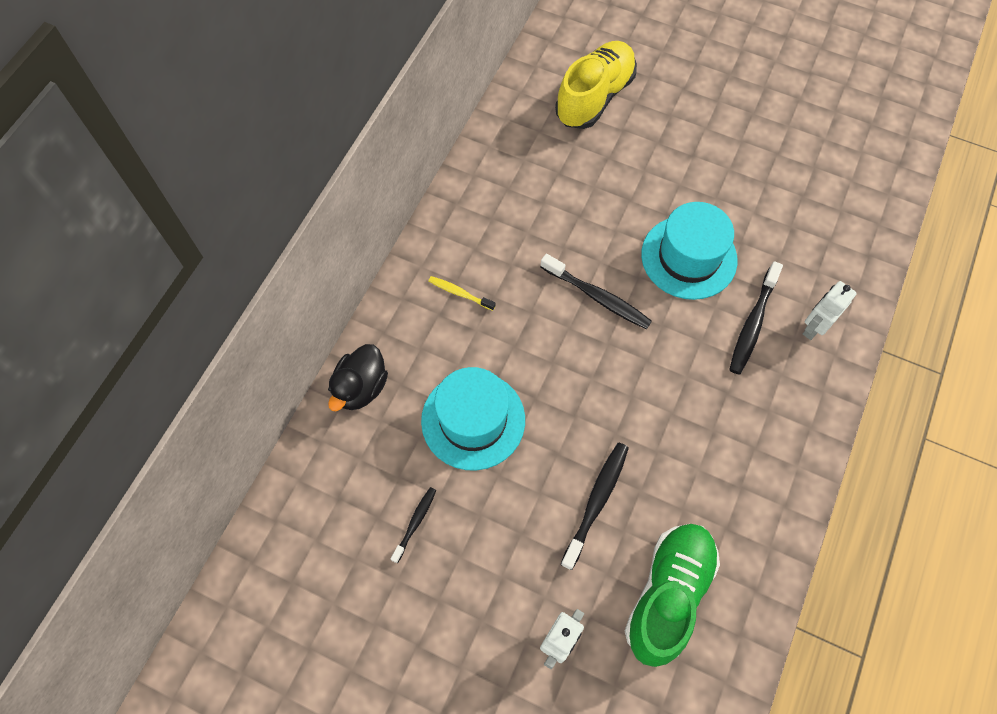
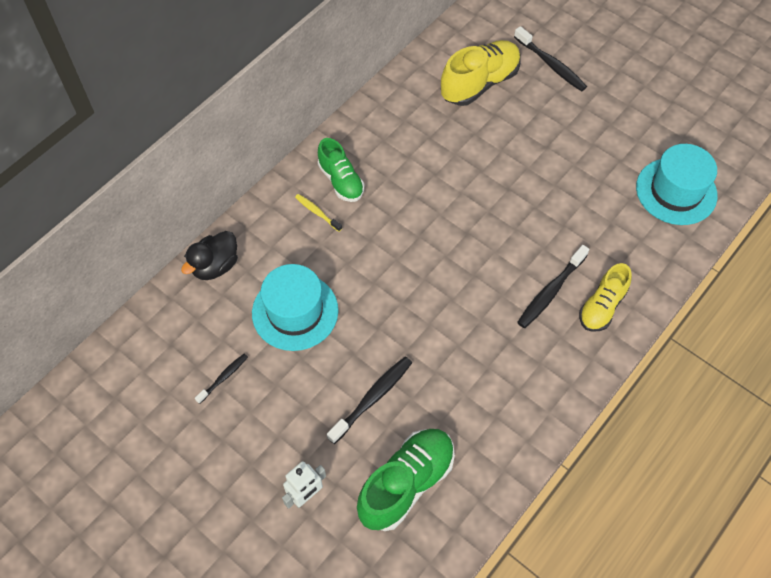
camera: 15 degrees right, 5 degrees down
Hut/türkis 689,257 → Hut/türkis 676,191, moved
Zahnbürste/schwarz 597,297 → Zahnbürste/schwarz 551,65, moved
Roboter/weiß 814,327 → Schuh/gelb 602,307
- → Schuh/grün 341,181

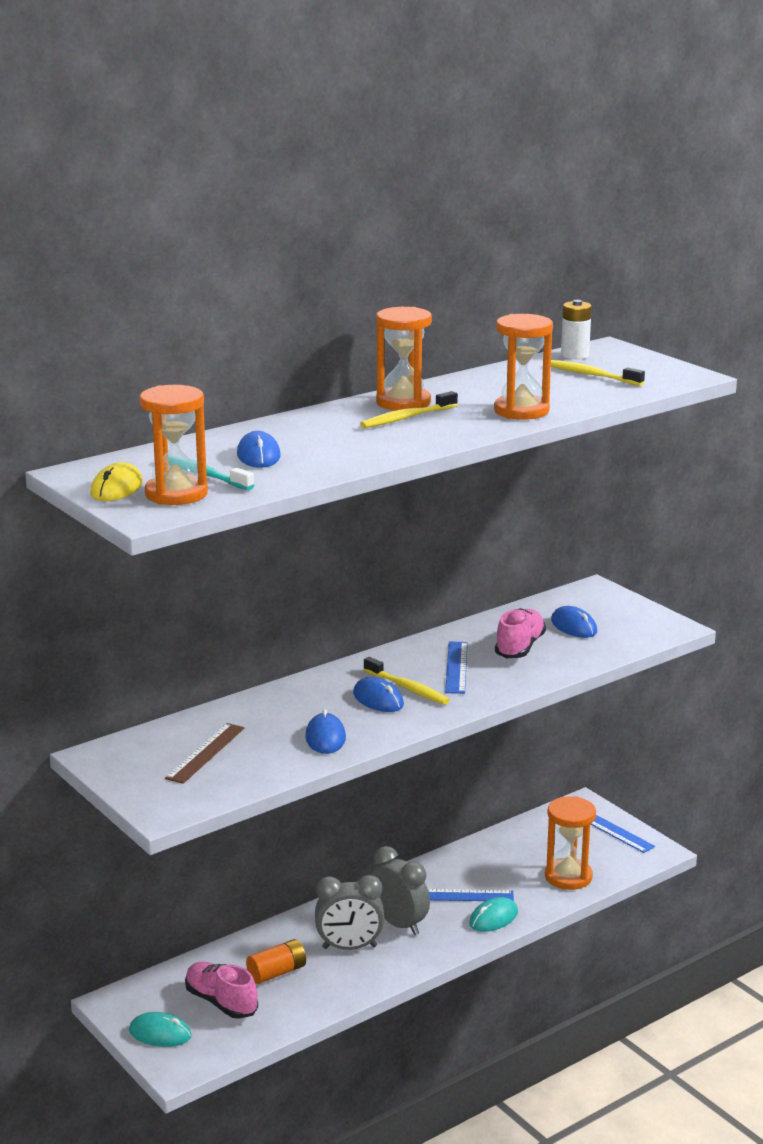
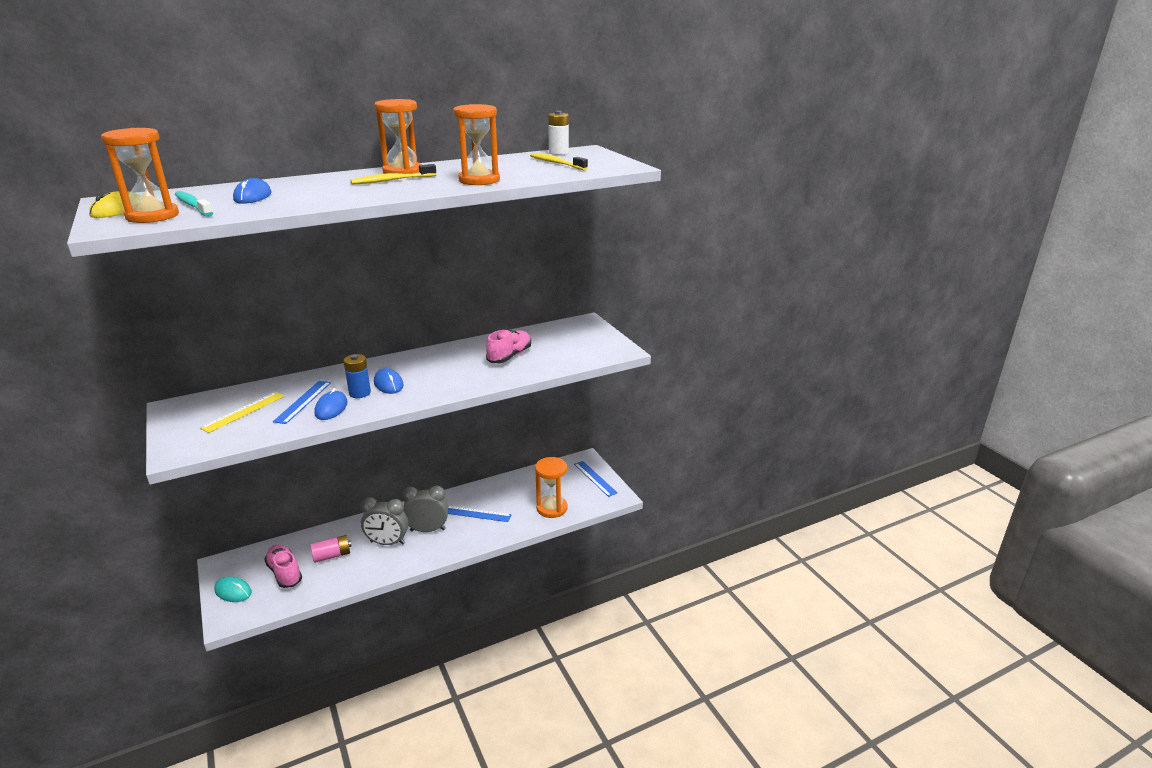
camera: 10 degrees right, 5 degrees up
Computermaus/blau 574,626 → -
Lineal/blau 456,667 → Lineal/blau 303,401, moved
Zahnbürste/gelb 407,688 → -
Lineal/braun 206,753 → Lineal/gelb 243,412
Wecker/grau 399,924 → Wecker/grau 427,530, 60 degrees counterclockwise
Computermaus/türkis 493,918 → -
Batterie/orange 277,973 → Batterie/rosa 332,555
- → Batterie/blau 360,393

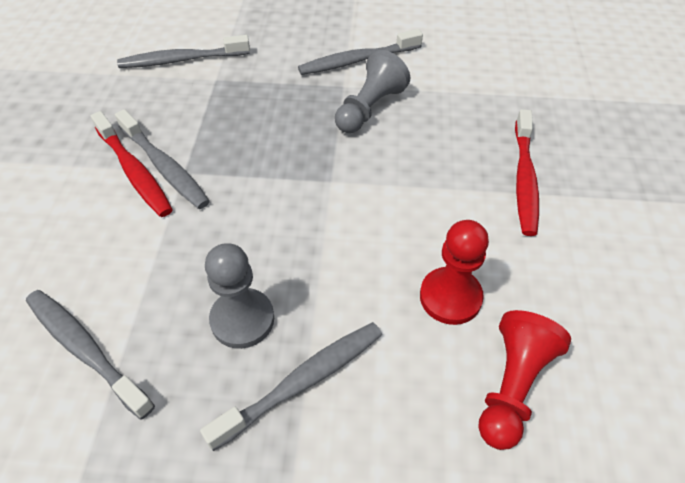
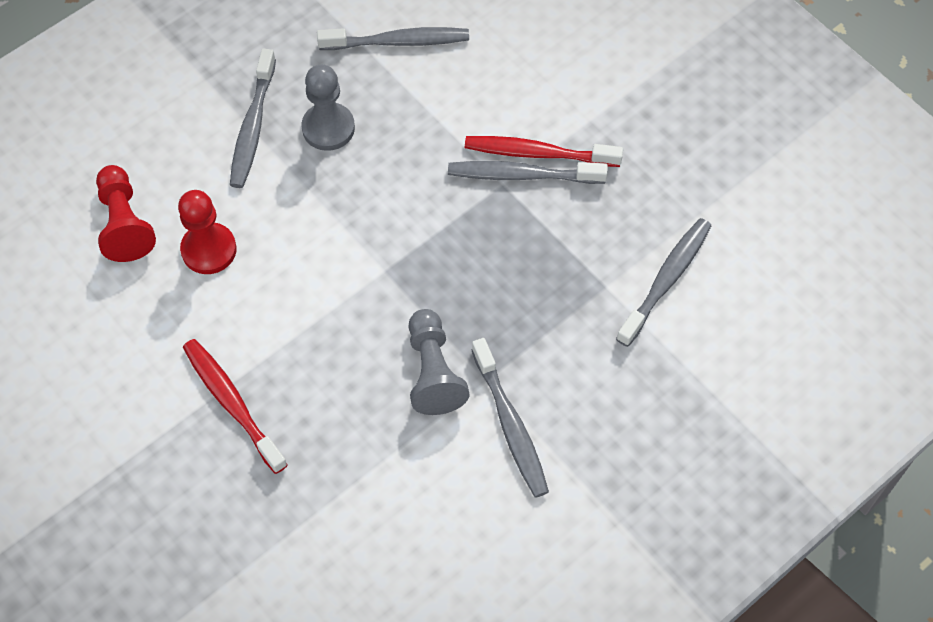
camera: 135 degrees right, 10 degrees up
Zahnbürste/grau 357,60 → Zahnbürste/grau 510,425, 135 degrees clockwise

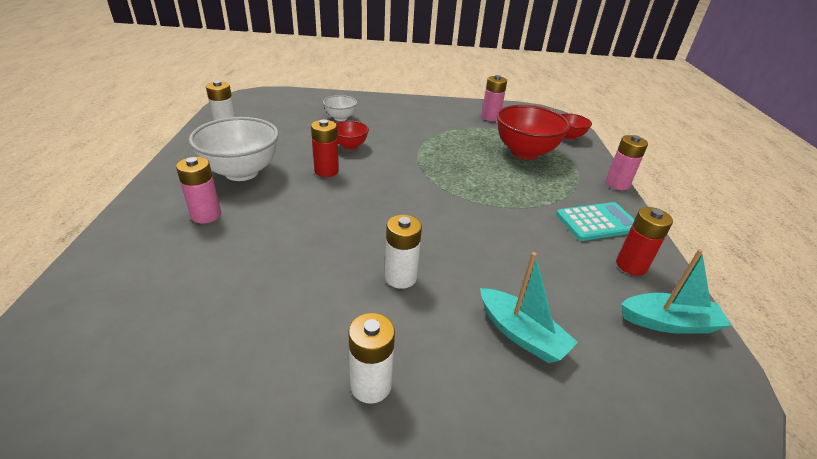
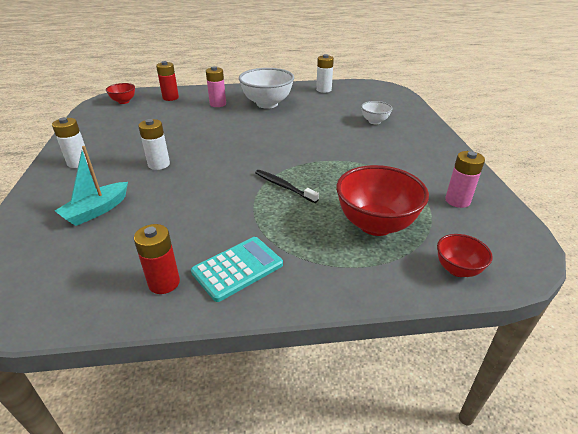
camera: 85 degrees right, 0 degrees up
Batterie/rot 326,171 → Batterie/rot 170,98, moved
Schüssel/rot 350,146 → Schüssel/rot 123,101, moved
Batterie/rosa 617,184 → -
Taschenrechner/türkis 597,222 → Taschenrechner/türkis 237,268, 105 degrees counterclockwise
Boot/türkis 668,323 → -
- → Zahnbürste/schwarz 283,186

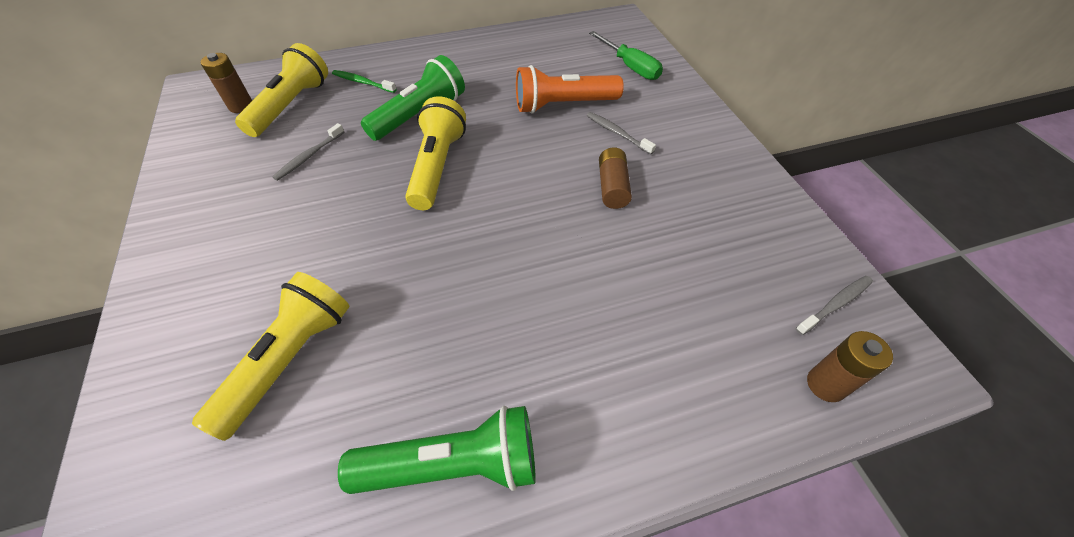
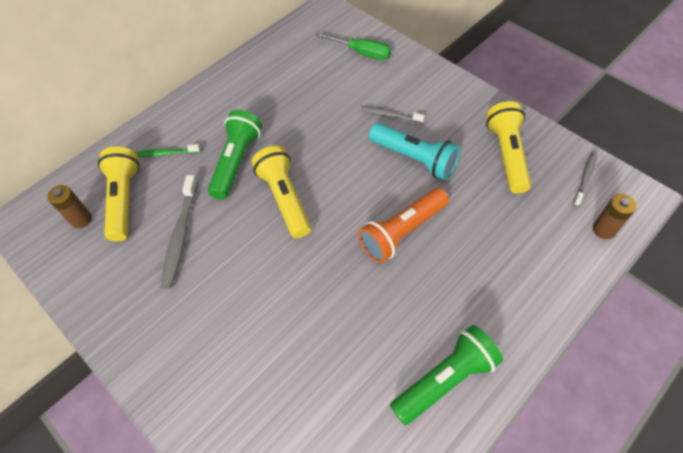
camera: 25 degrees left, 5 degrees up
Taschenlampe/orange 563,105 → Taschenlampe/orange 402,232, moved
Zahnbürste/grau 309,156 → Zahnbürste/grau 180,235, x1.69
Batterie/braun 612,187 → Taschenlampe/türkis 414,159
Taschenlampe/gelb 290,360 → Taschenlampe/gelb 507,155, moved

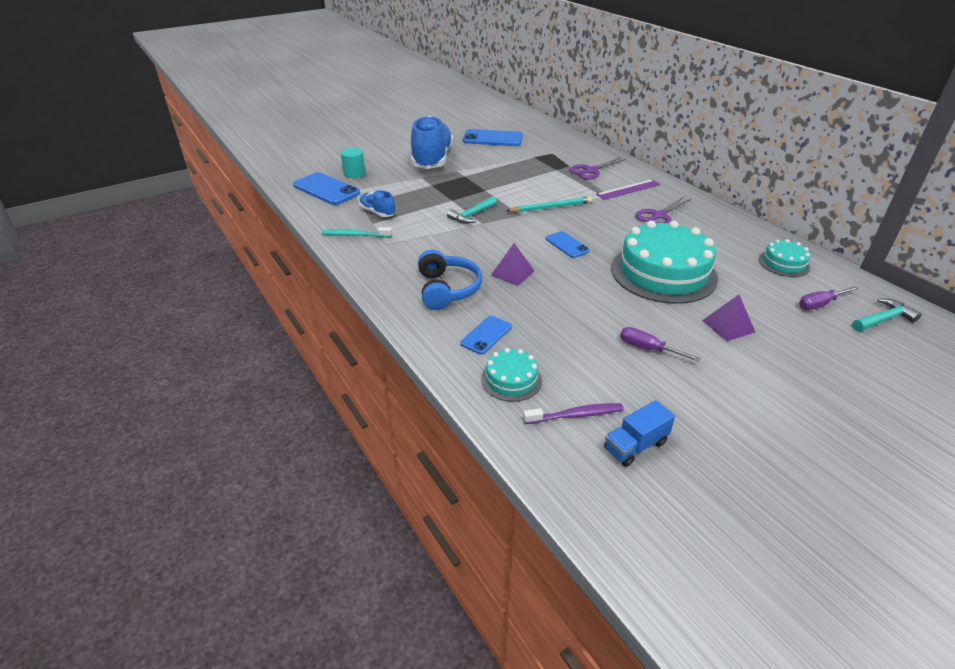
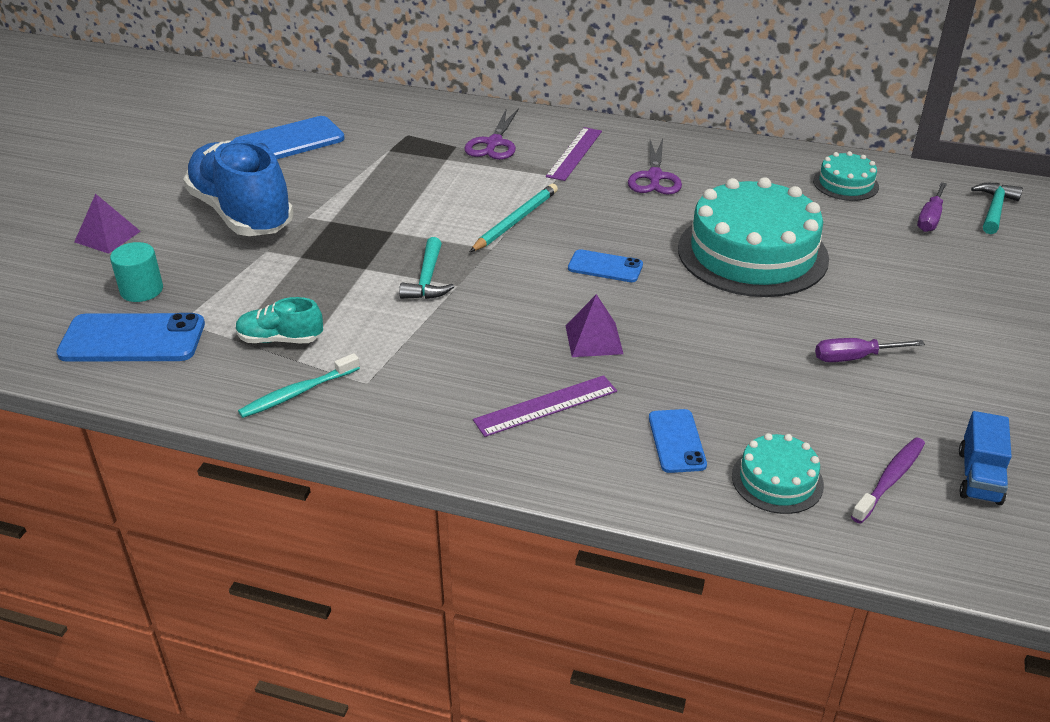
camera: 40 degrees left, 0 degrees up
Schuh/blau 377,212 → Schuh/türkis 280,339
Kopfhörer/blau 447,289 → Lineal/lila 546,406
Pyramide/lila 728,326 → Pyramide/lila 107,236, moved

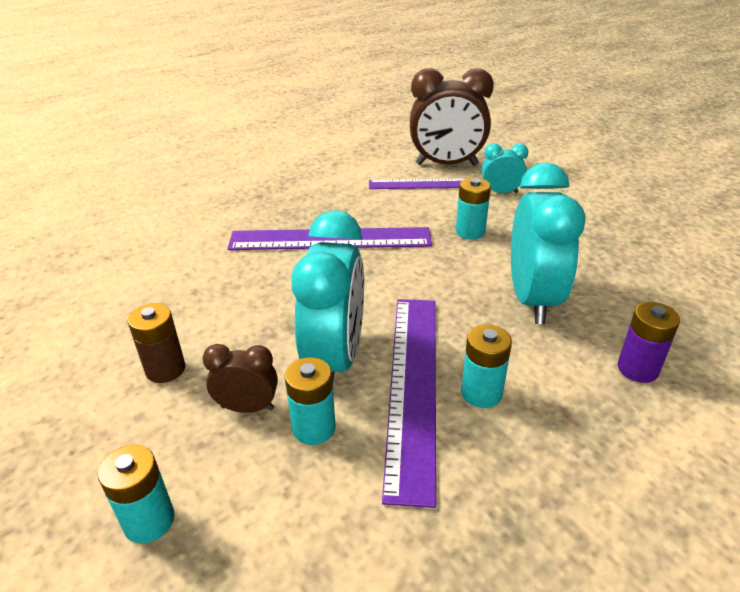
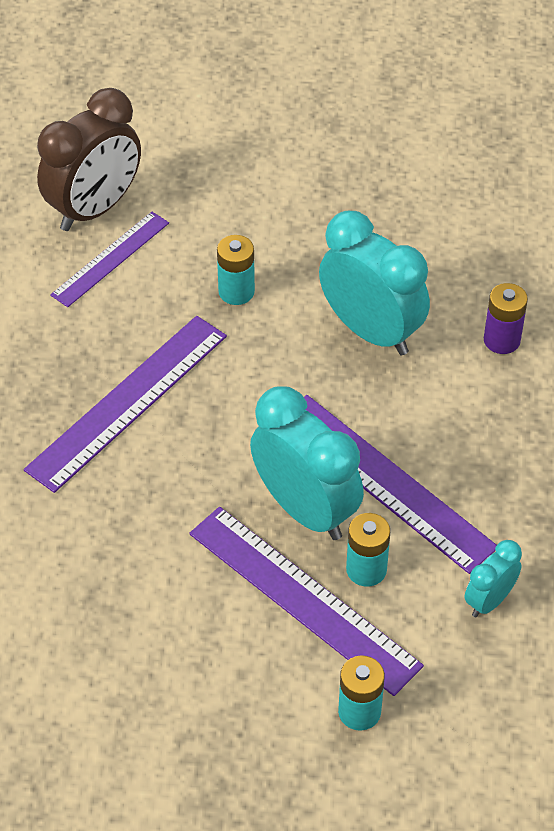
camera: 50 degrees left, 15 degrees up
Wecker/türkis 500,192 → Wecker/türkis 489,600, moved
Batterie/braun 165,369 → -
Batterie/türkis 481,393 → -
Wecker/braun 247,407 → Lineal/lila 303,598

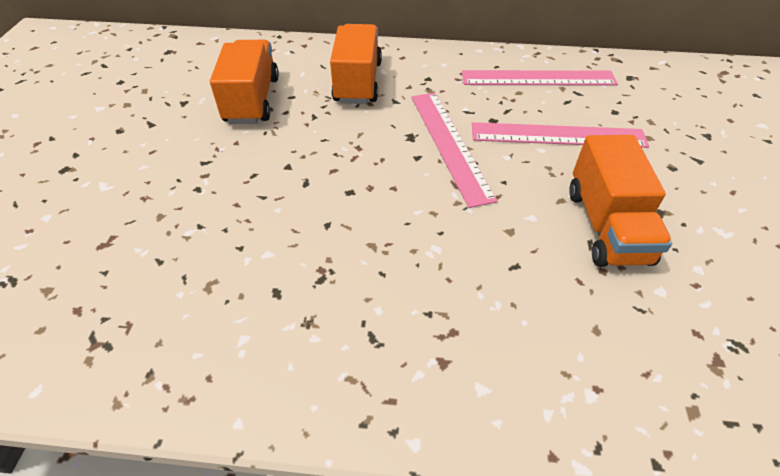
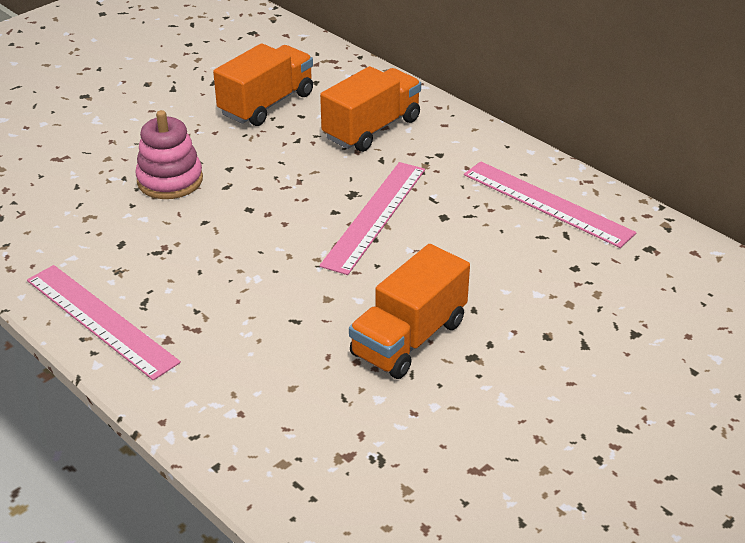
camera: 40 degrees right, 10 degrees down
Lineal/rosa 558,135 → Lineal/rosa 101,320, moved
- → Stapelspielzeug/rosa 170,180

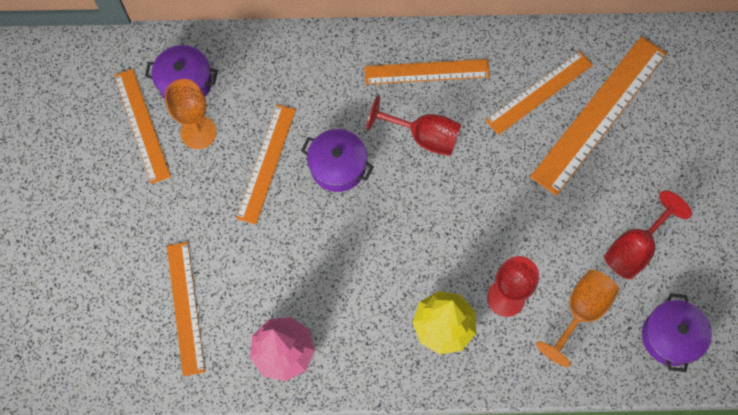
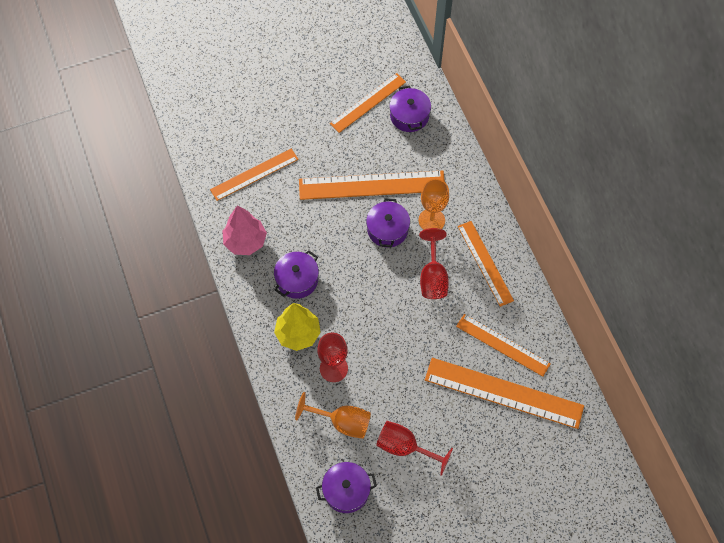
camera: 70 degrees right, 5 degrees down
Kelch/orange 198,132 → Kelch/orange 431,220, moved
Lineal/orange 267,163 → Lineal/orange 372,185, x1.56
- → Kochtopf/lila 297,280

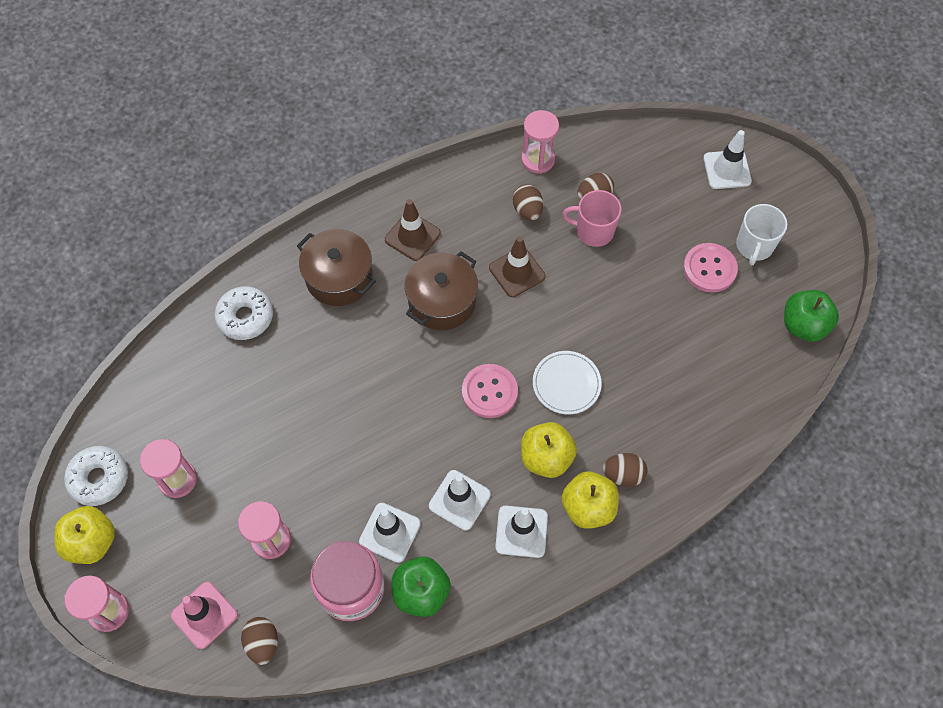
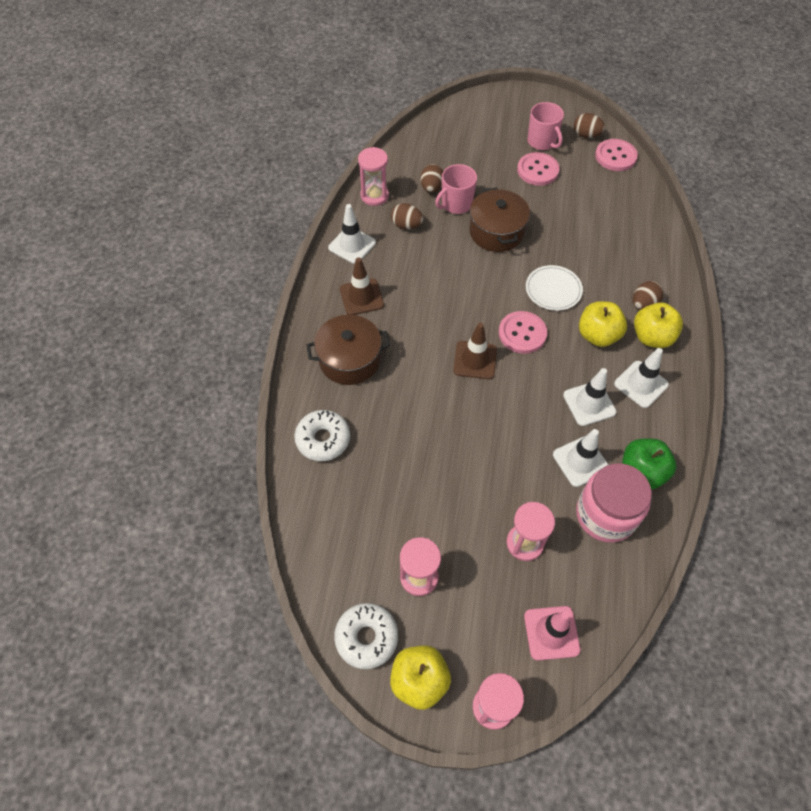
camera: 50 degrees left, 5 degrees down
Leitkegel/weiß 727,170 → Leitkegel/weiß 352,245, moved
Tasse/weiß 754,246 → Tasse/rosa 542,141
Leitkegel/braun 517,272 → Leitkegel/braun 475,360, moved
Kochtopf/braun 442,301 → Kochtopf/braun 496,232, moved
Apfel/grün 803,325 → Knopf/rosa 615,156
Ei/braun 263,643 → Ei/braun 586,135, moved

